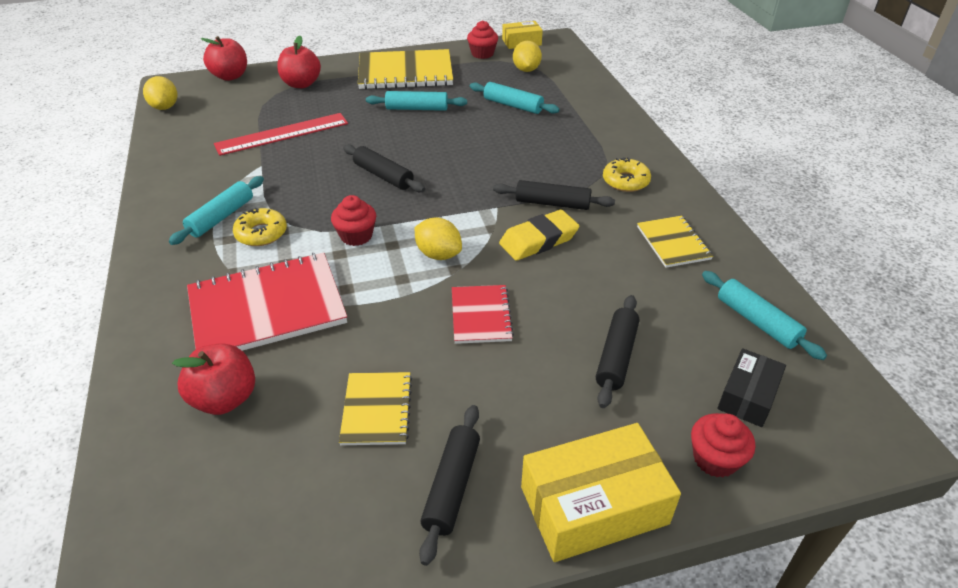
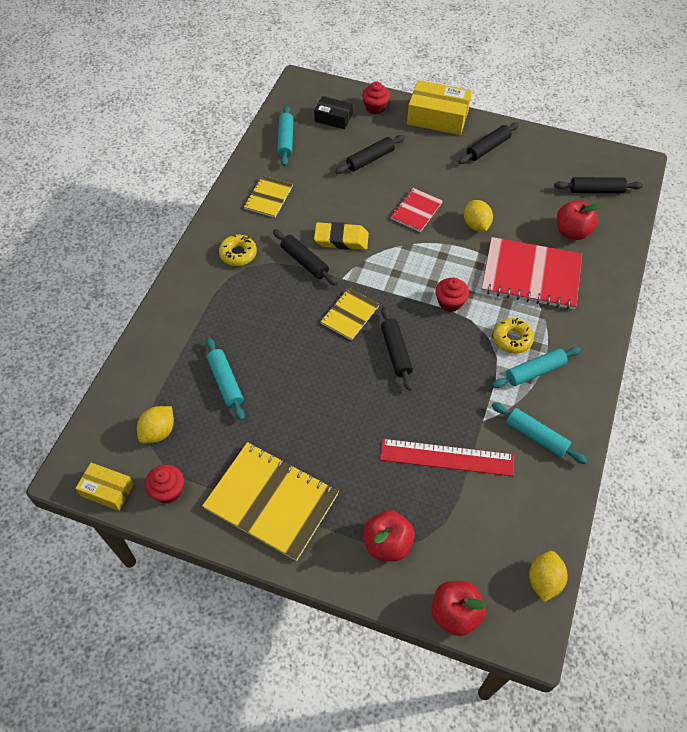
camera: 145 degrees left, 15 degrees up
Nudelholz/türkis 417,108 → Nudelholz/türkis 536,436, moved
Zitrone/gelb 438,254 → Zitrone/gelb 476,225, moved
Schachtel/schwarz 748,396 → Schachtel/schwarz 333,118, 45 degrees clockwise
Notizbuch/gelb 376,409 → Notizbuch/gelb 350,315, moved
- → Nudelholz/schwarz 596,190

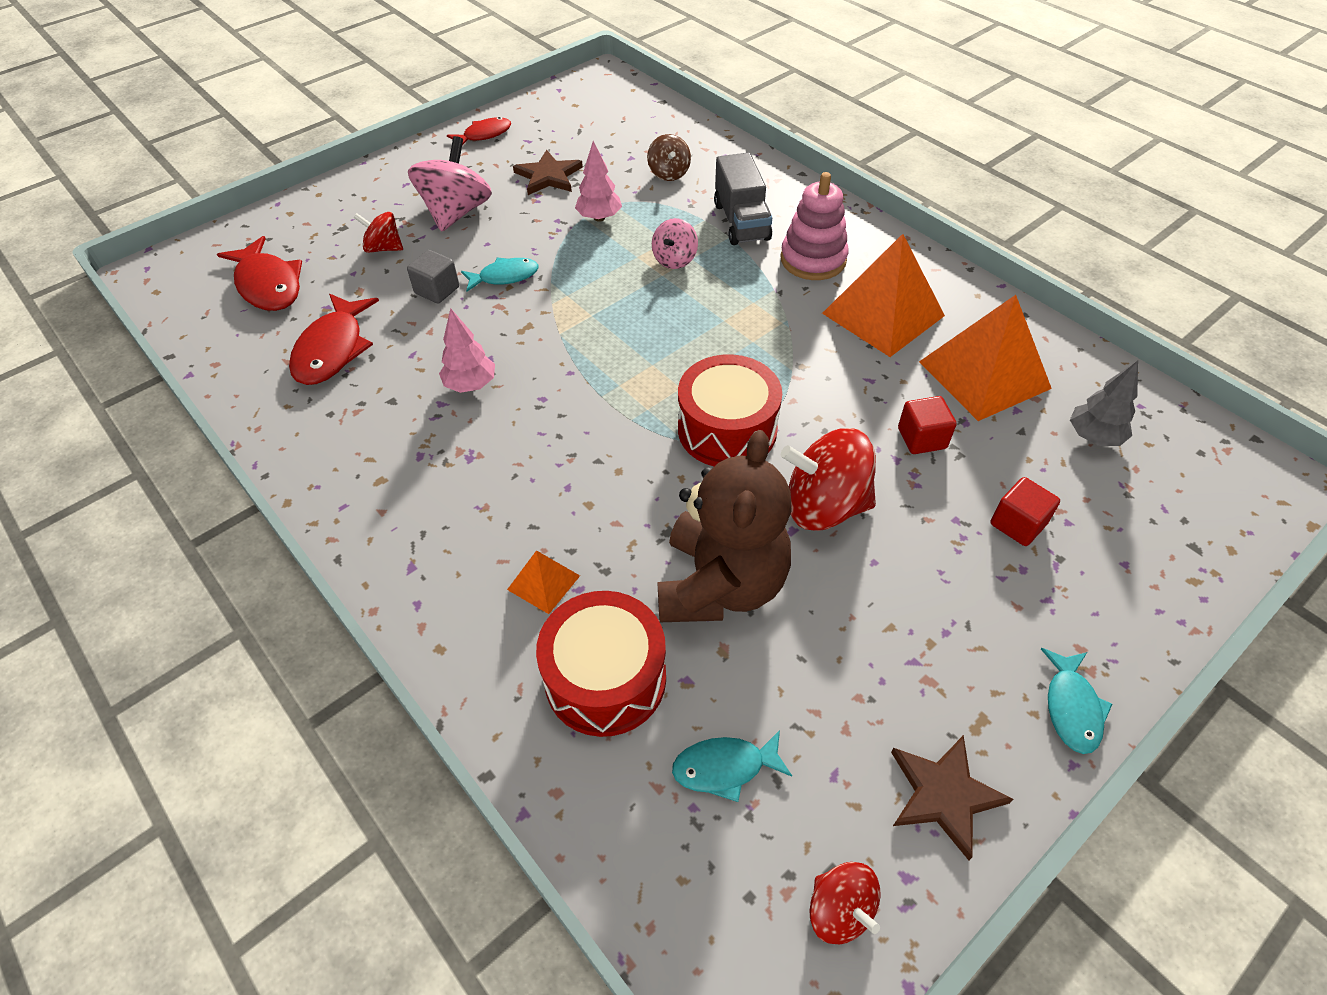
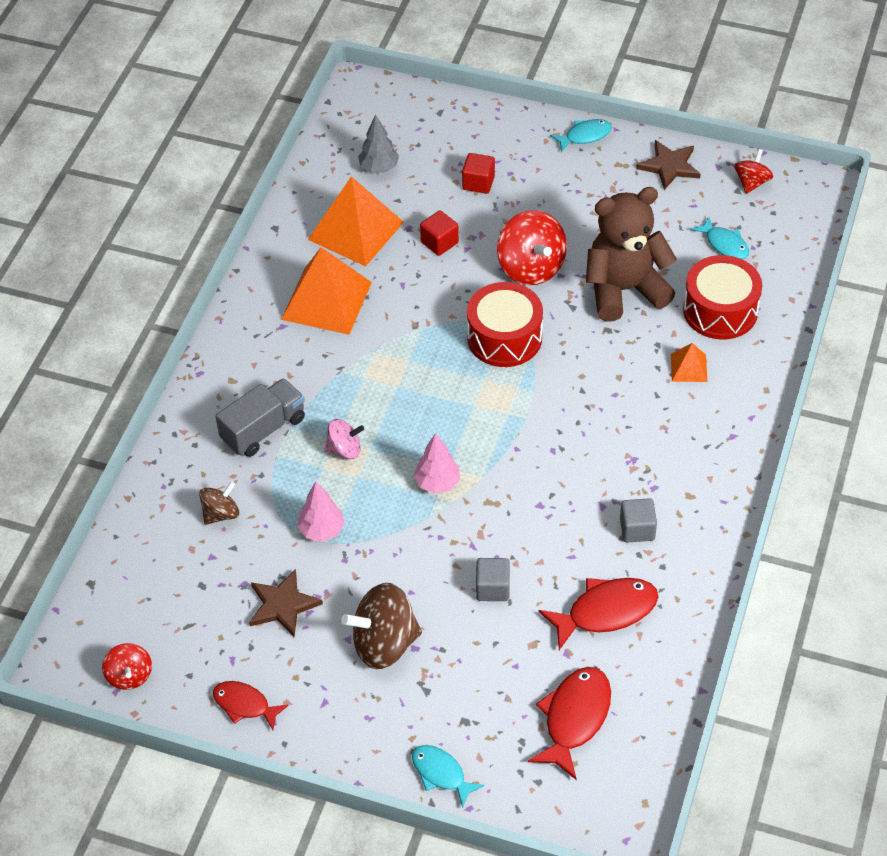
camera: 120 degrees left, 0 degrees up
Kreisel/rosa 456,212 → Kreisel/braun 384,643
Stapelspielzeug/rosa 813,259 → -
Kreisel/rot 384,248 → Kreisel/rot 130,676, moved
Fisch/türkis 504,277 → Fisch/türkis 441,774, moved
Baum/rosa 471,385 → Baum/rosa 437,483, moved
- → Kubus/grau 637,529

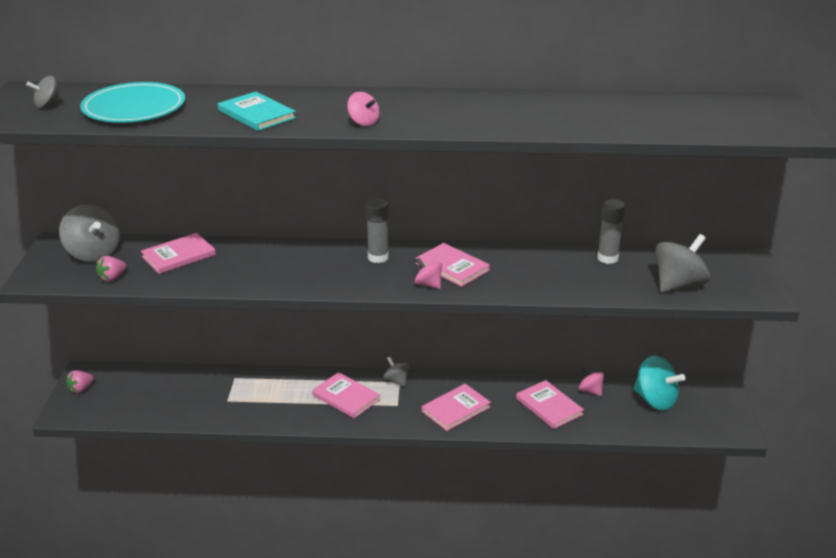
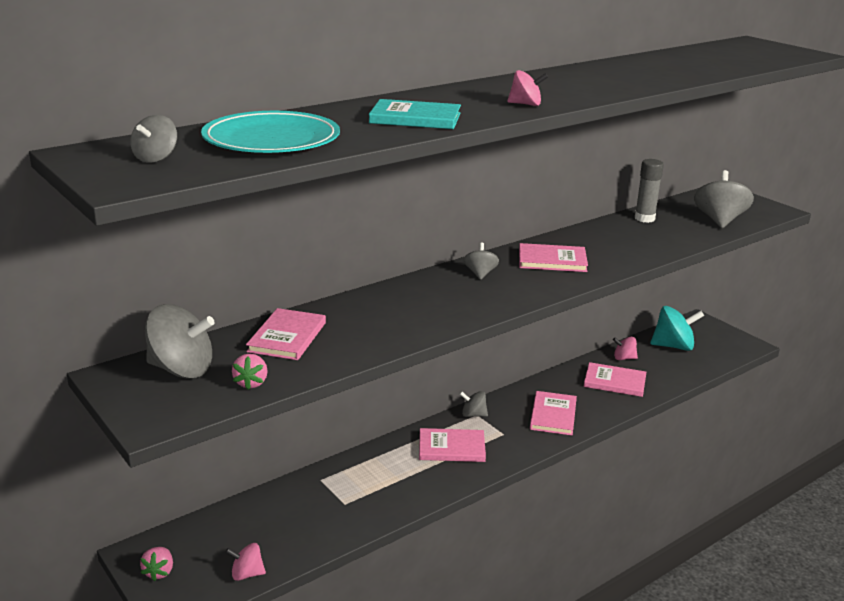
camera: 40 degrees left, 5 degrees down
Klebestift/grau 378,257 → Kreisel/grau 480,274
Kreisel/rosa 428,284 → Kreisel/rosa 247,574, moved

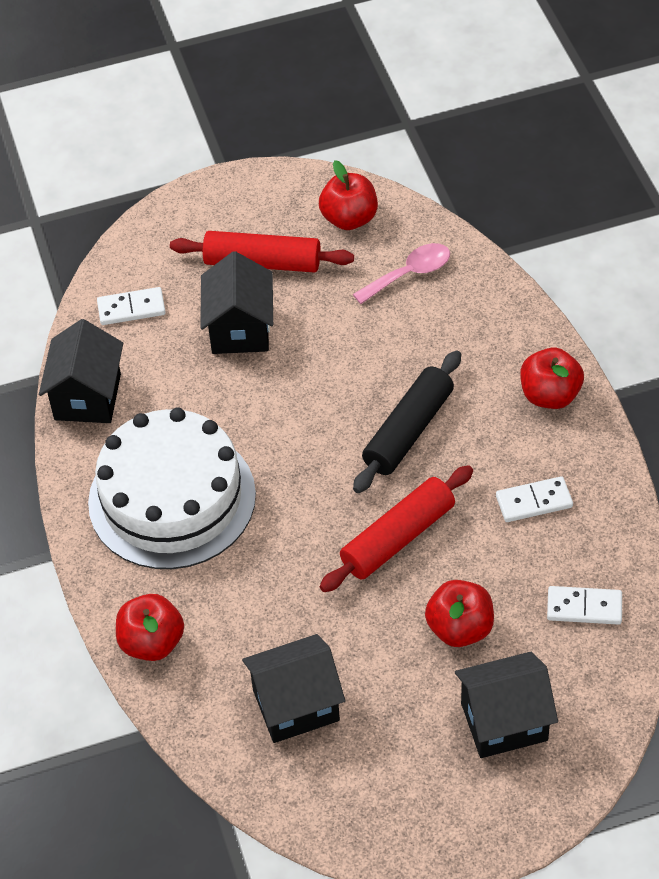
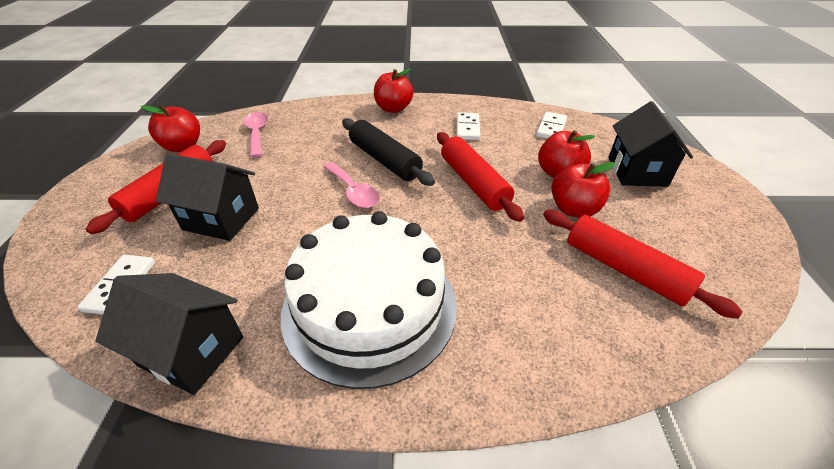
camera: 75 degrees left, 10 degrees down
Apfel/rot 152,642 → Apfel/rot 573,209, moved
Haus/schwarz 296,705 → Nudelholz/rot 625,269
- → Löffel/rosa 353,192

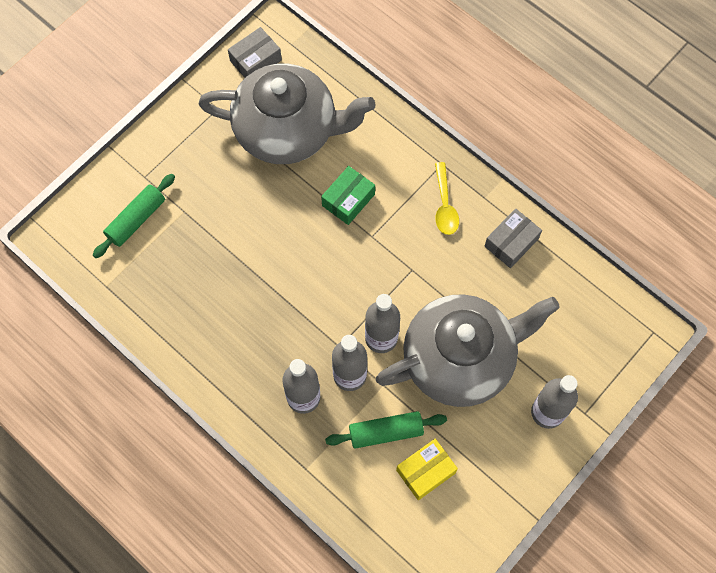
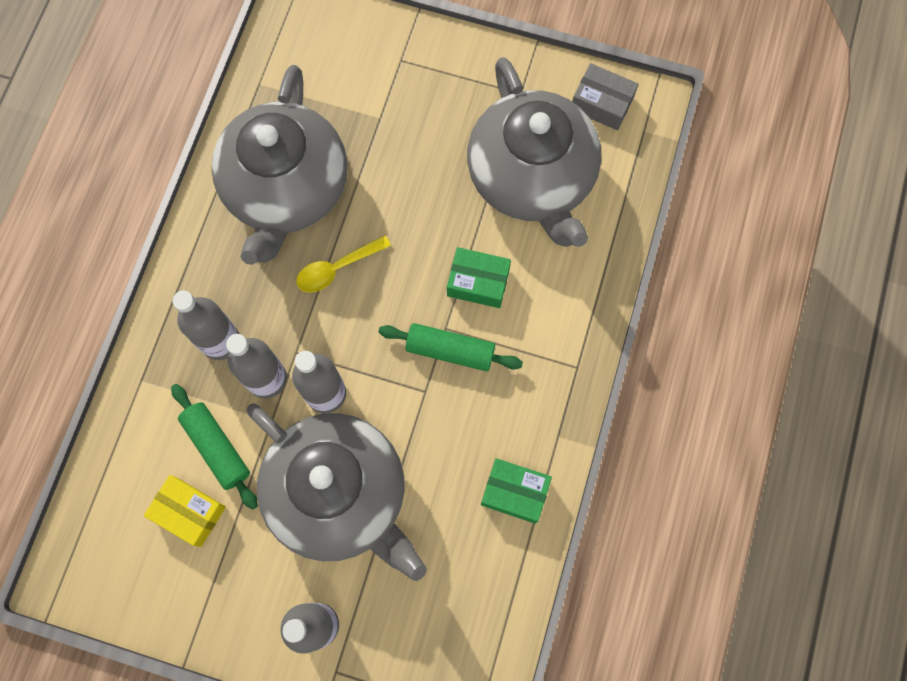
camera: 65 degrees right, 5 degrees up
Löffel/gelb 444,205 → Löffel/gelb 337,268, moved
Nudelholz/grün 136,220 → Nudelholz/grün 450,350, moved
Schachtel/grau 511,242 → Schachtel/grün 514,492
- → Teekanne/grau 287,189

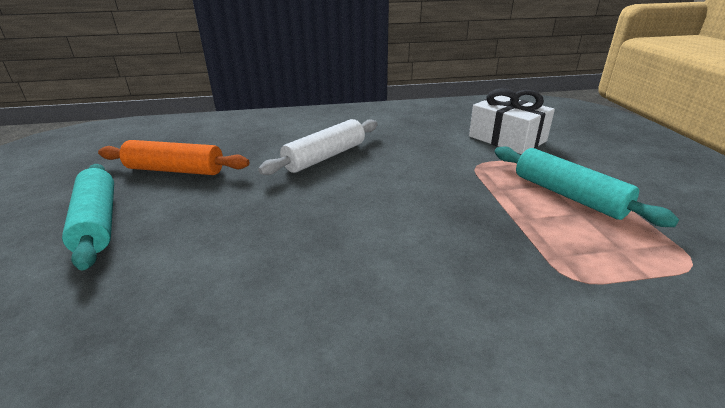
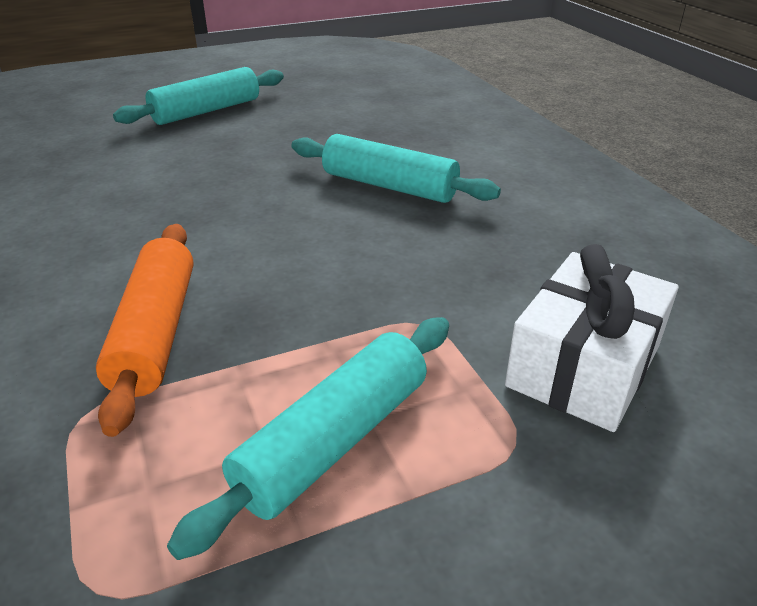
camera: 75 degrees right, 5 degrees up
Nudelholz/weiß 325,157 → Nudelholz/türkis 389,186
Nudelholz/orange 175,170 → Nudelholz/orange 155,332, moved

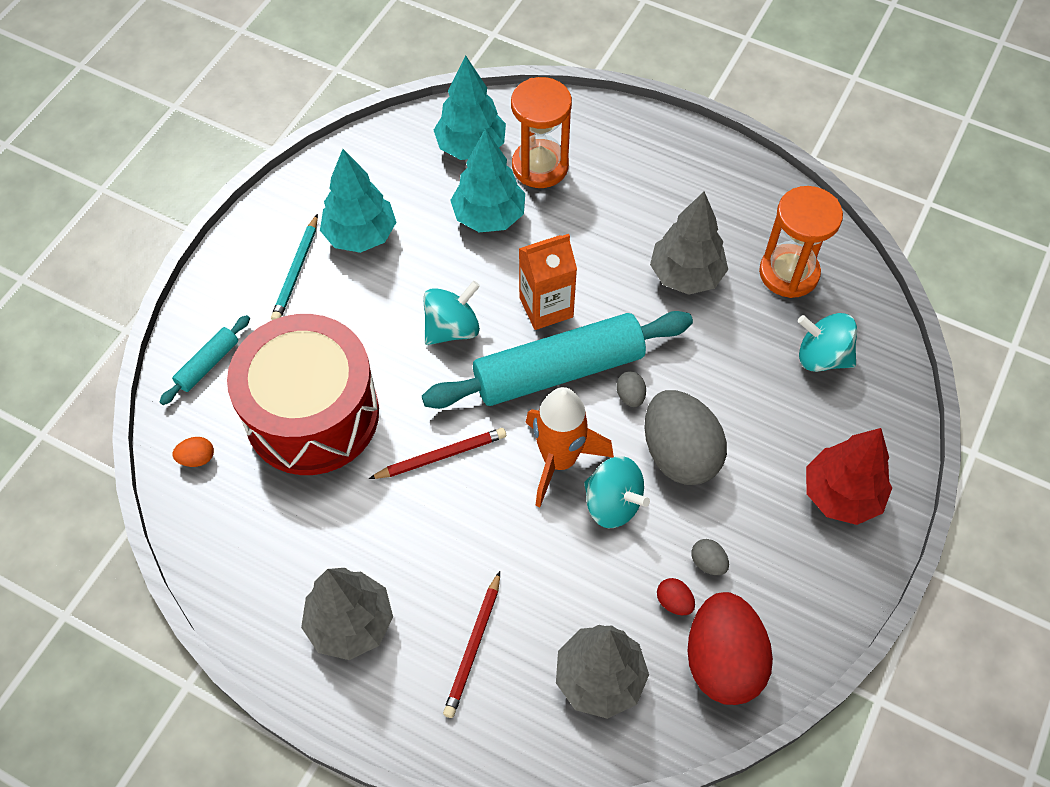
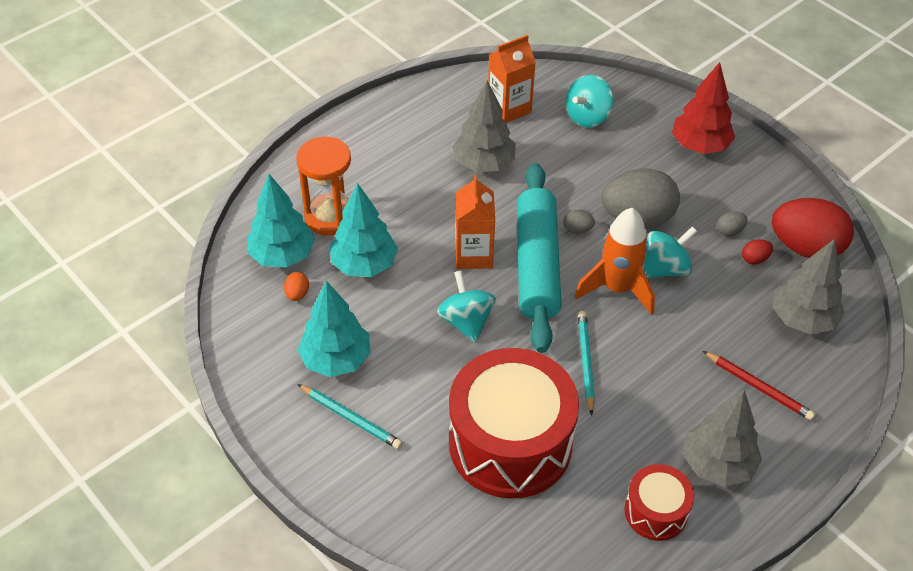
camera: 70 degrees left, 10 degrees down
Sanduhr/orange 789,273 → Getränkekarton/orange 509,109
Nudelholz/türkis 208,364 → -
Bleistift/rot 441,456 → Bleistift/türkis 585,362
Ei/orange 197,458 → Ei/orange 297,294, moved
- → Trommel/rot 656,511

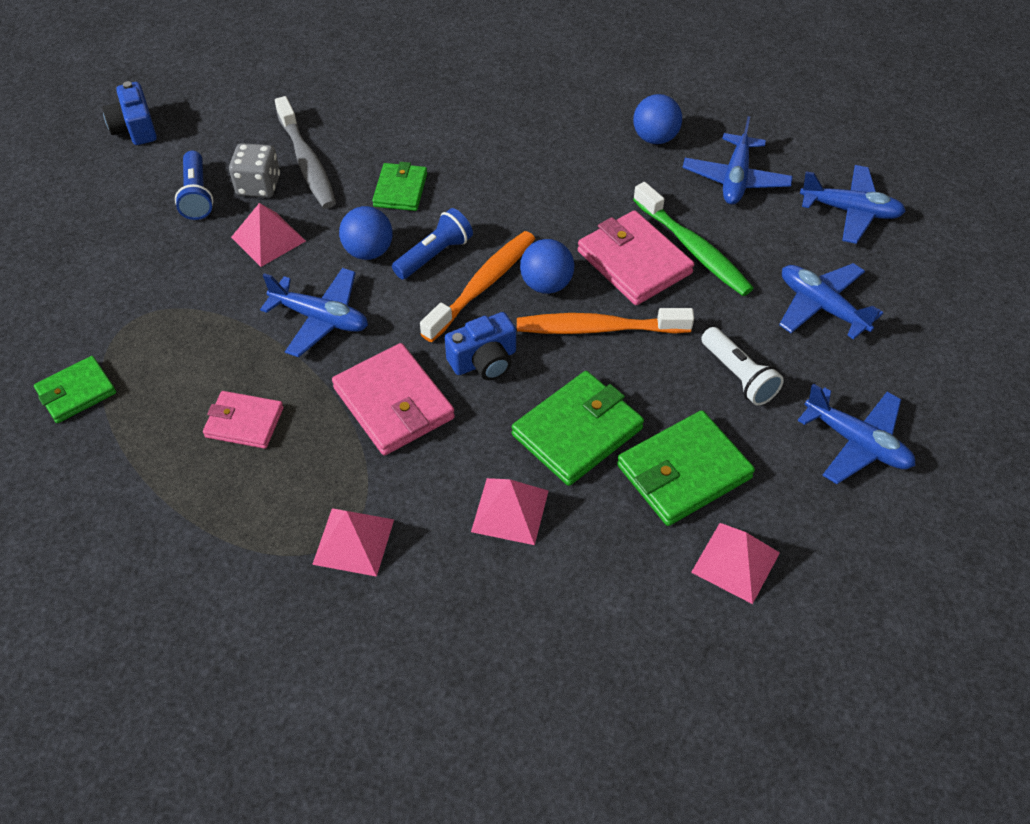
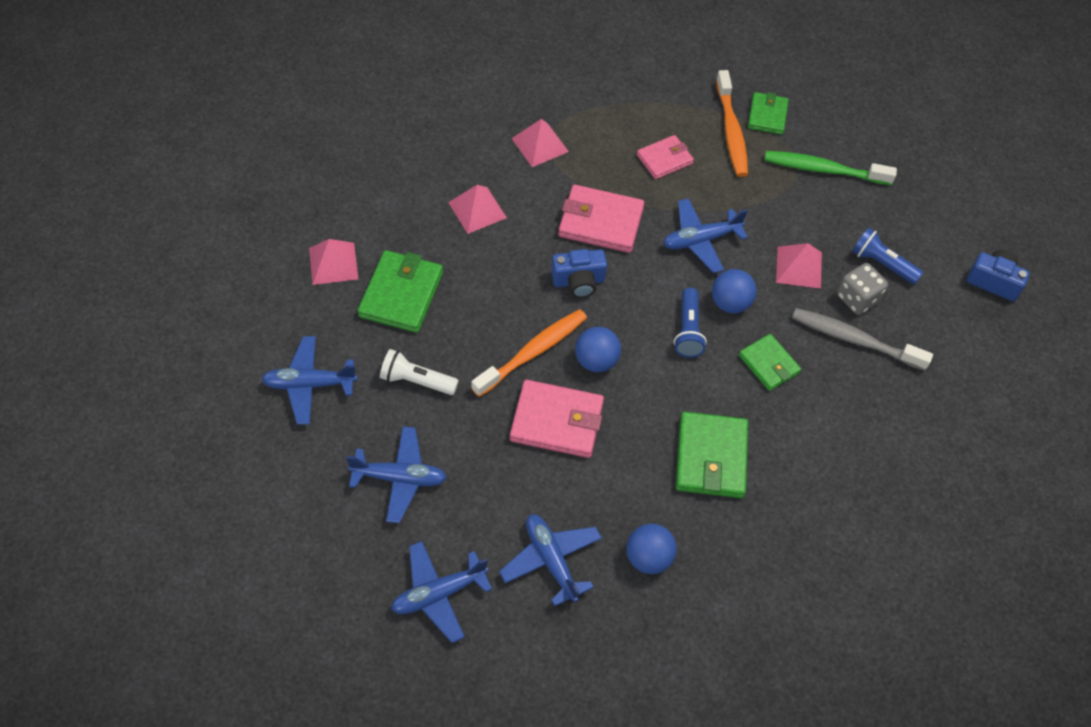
camera: 135 degrees right, 5 degrees up
Zahnbürste/grün 693,249 → Zahnbürste/grün 823,170, moved
Zahnbürste/orange 482,285 → Zahnbürste/orange 731,131, moved
Kamera/blau 484,361 → Kamera/blau 578,281, 120 degrees counterclockwise
Geldbörse/grün 577,431 → Geldbörse/grün 711,457, moved

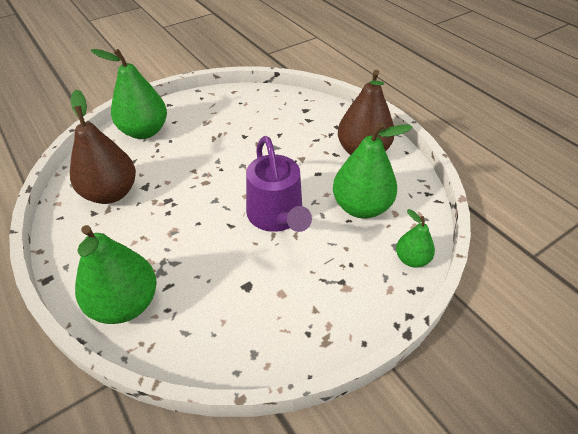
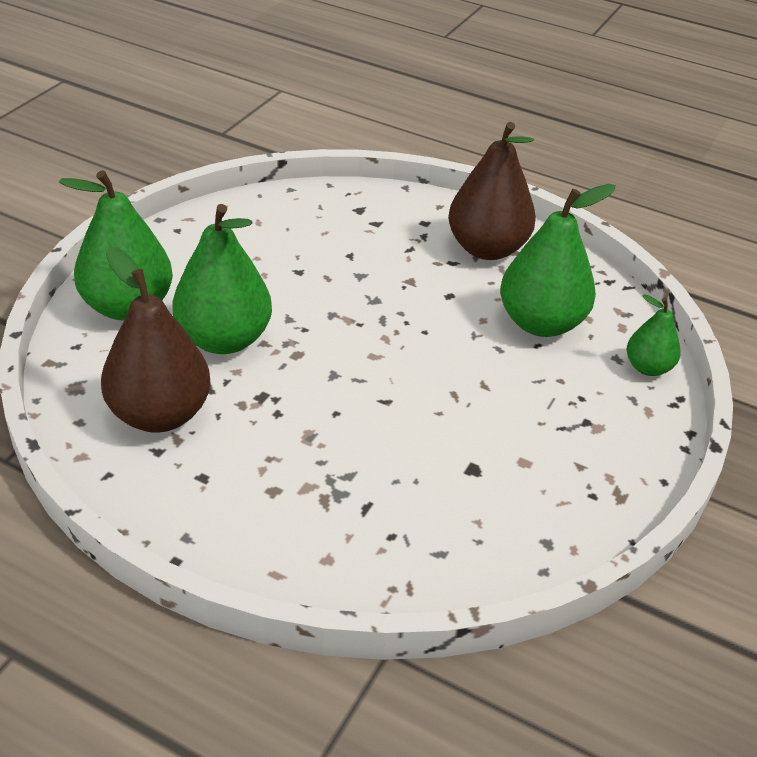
camera: 30 degrees left, 5 degrees down
Gießkanne/lila 277,216 → -
Birne/grün 125,304 → Birne/grün 224,339, moved

